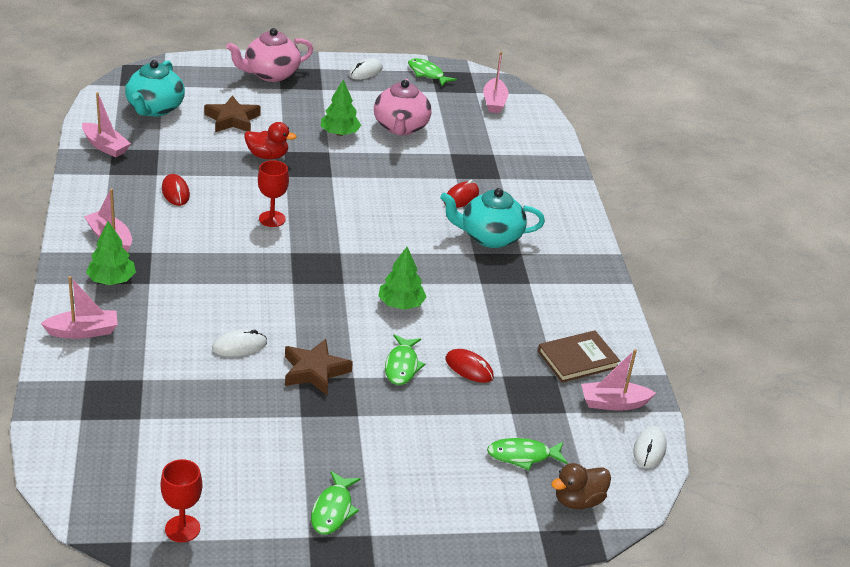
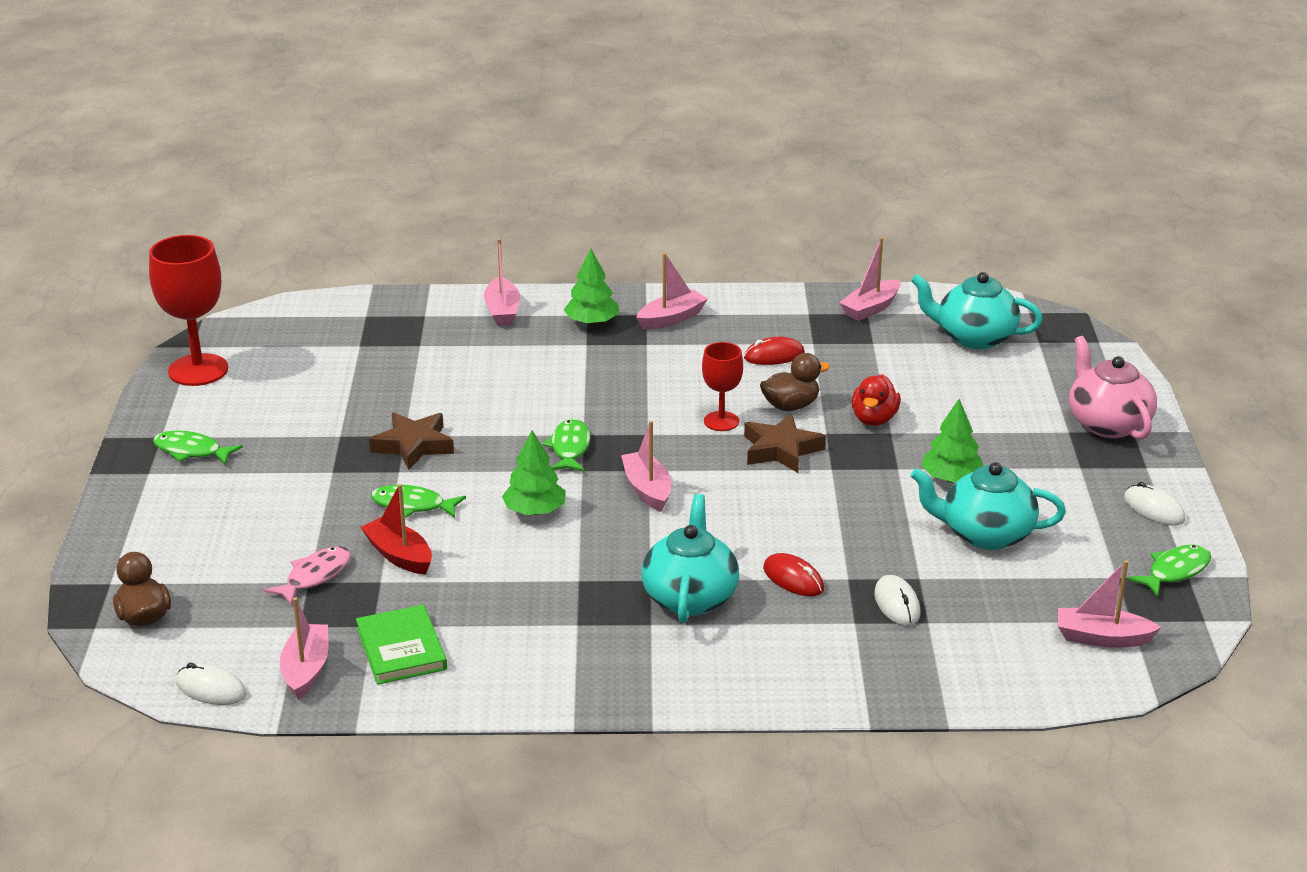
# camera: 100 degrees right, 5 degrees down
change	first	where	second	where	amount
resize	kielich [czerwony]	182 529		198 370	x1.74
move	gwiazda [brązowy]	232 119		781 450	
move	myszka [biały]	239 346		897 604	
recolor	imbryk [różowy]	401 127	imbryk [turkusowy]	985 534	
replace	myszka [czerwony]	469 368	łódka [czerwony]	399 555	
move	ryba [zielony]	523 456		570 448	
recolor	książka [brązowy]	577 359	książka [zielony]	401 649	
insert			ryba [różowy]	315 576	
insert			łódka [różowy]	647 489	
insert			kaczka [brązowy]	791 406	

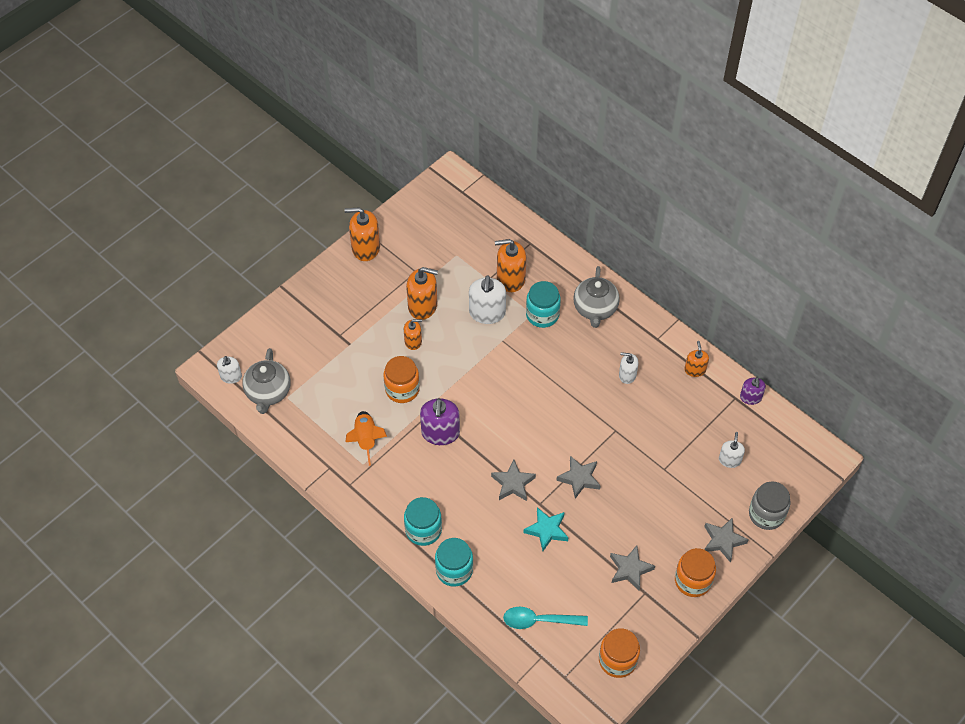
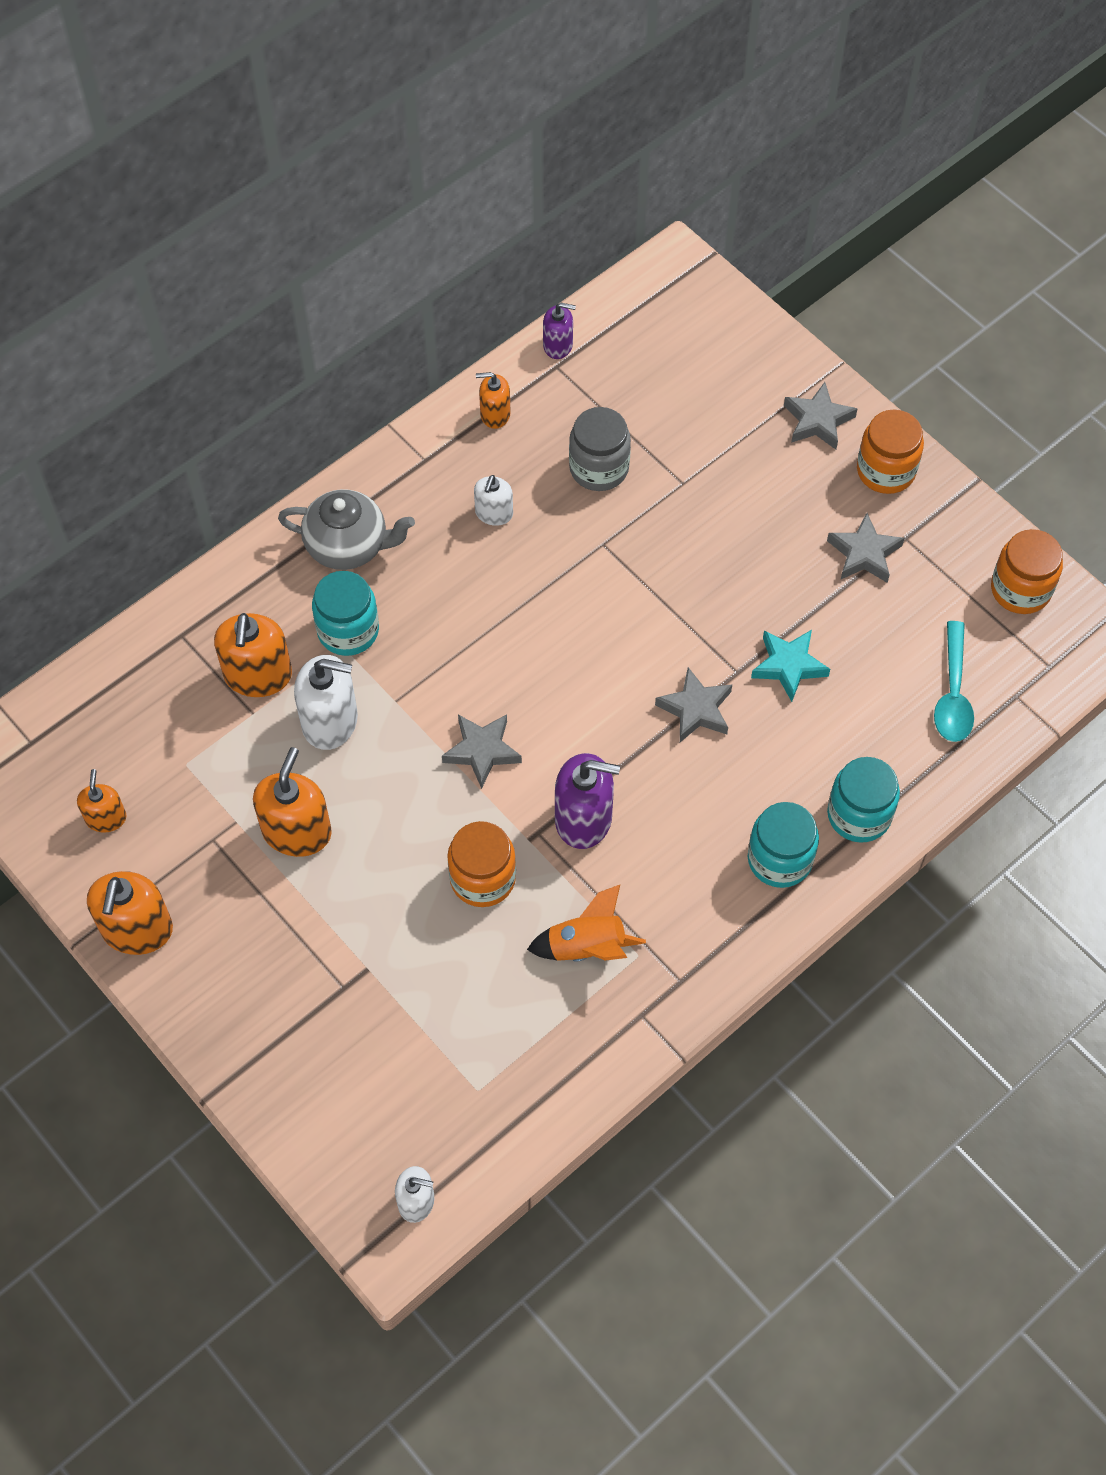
# camera: 85 degrees left, 5 degrees up
change	first	where	second	where	amount
delete	imbryk [szary]	268 393			
move	dozownik mydła [pomarańczowy]	413 341		106 818	
move	gwiazda [szary]	579 478		482 751	
delete	dozownik mydła [biały]	729 460			
move	słoik [szary]	766 514		599 468	

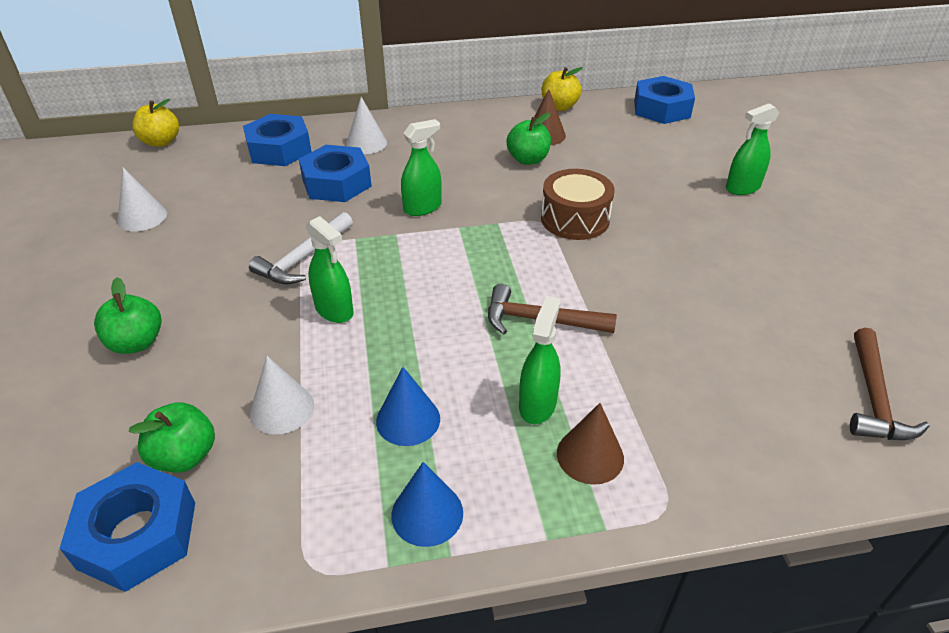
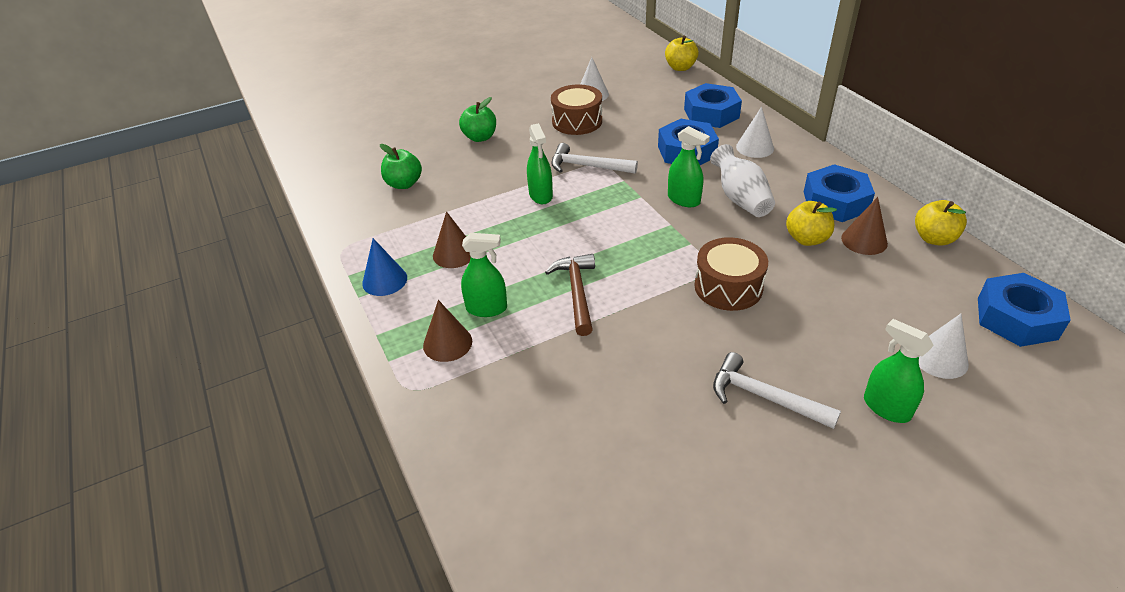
# camera: 75 degrees right, 0 degrees up
change	first	where	second	where	amount
move	nakrętka [niebieski]	138 534		835 201	
move	stożek [biały]	282 409		940 358	
rotate	spryskiwacz [zielony]	334 310		541 195	45 degrees counterclockwise
recolor	stożek [niebieski]	408 419	stożek [brązowy]	454 254	
recolor	jabłko [zielony]	528 159	jabłko [żółty]	807 239	
delete	młotek [brązowy]	873 397			
insert			bęben [brązowy]	577 121	
insert			wazon [biały]	740 199	
insert			młotek [biały]	764 397	

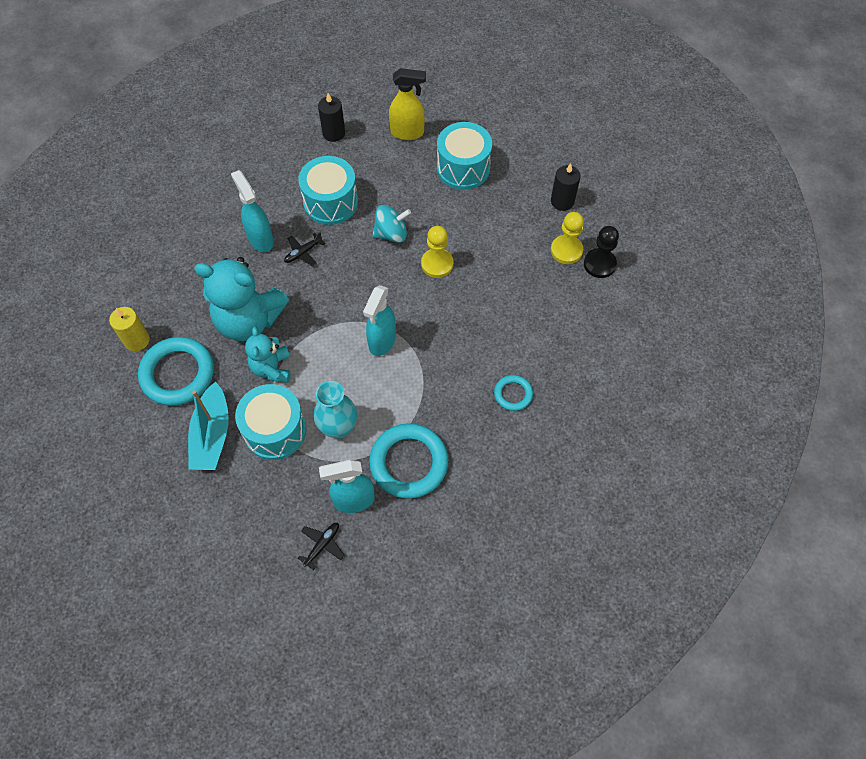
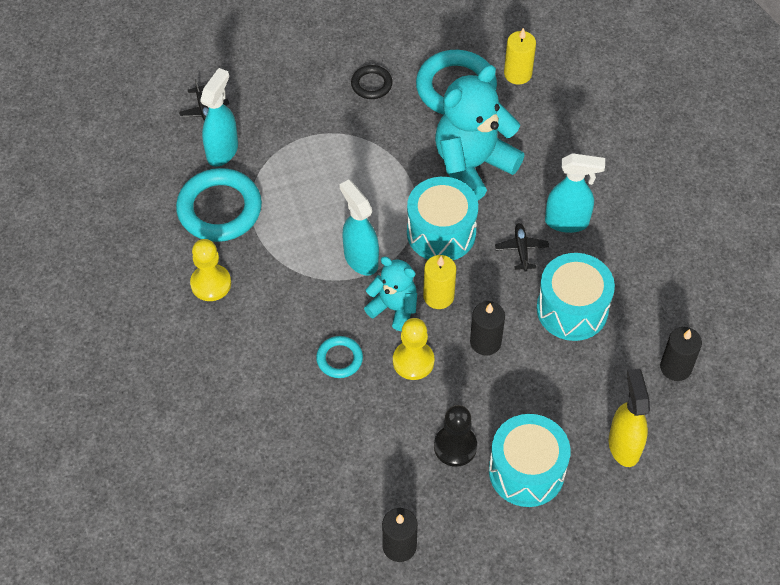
# camera: 125 degrees right, 5 degrees down
change	first	where	second	where	amount
replace	łódka [turkusowy]	212 435	pierścień [czarny]	371 84	
move	bęben [turkusowy]	275 430		441 232	
move	miś [turkusowy]	272 368		394 308	
delete	wazon [turkusowy]	338 427			
replace	bączek [turkusowy]	391 234	świeca [czarny]	485 342	
rotate	spryskiwacz [żółty]	407 132		624 445	135 degrees clockwise
move	pierścień [turkusowy]	513 394		339 359	
move	pionek [żółty]	566 250		211 284	
move	pionek [czarny]	599 264		455 446	
insert			świeca [żółty]	438 296	

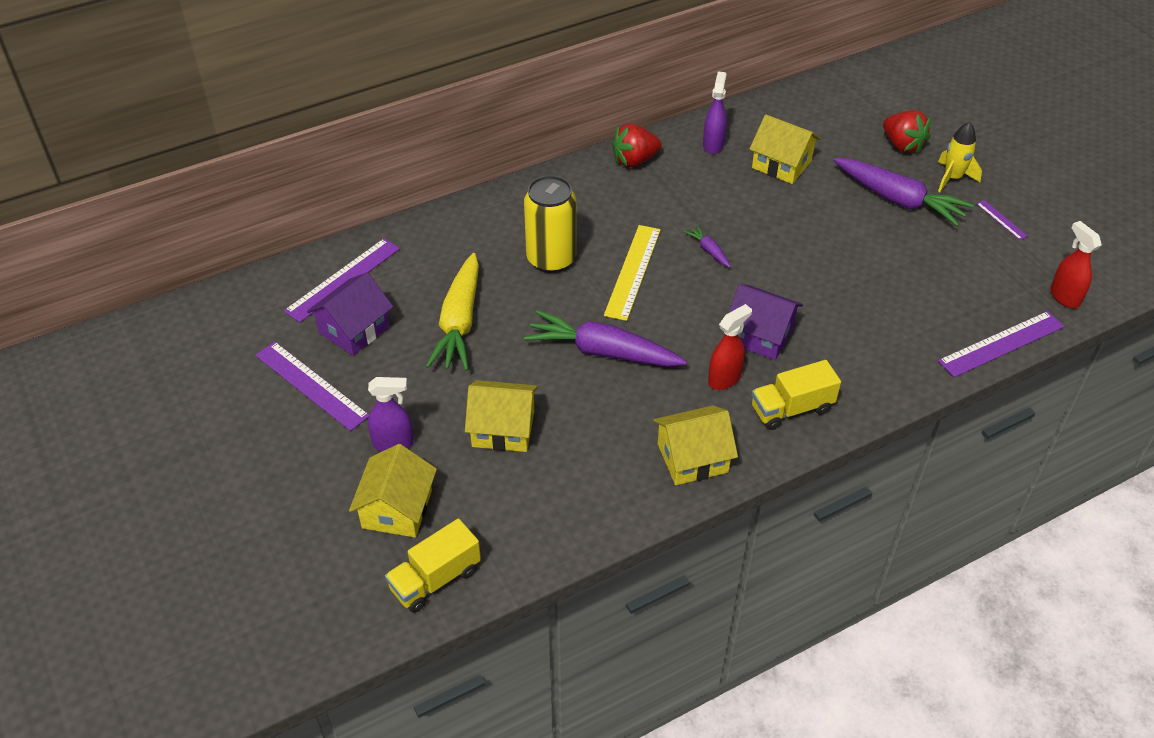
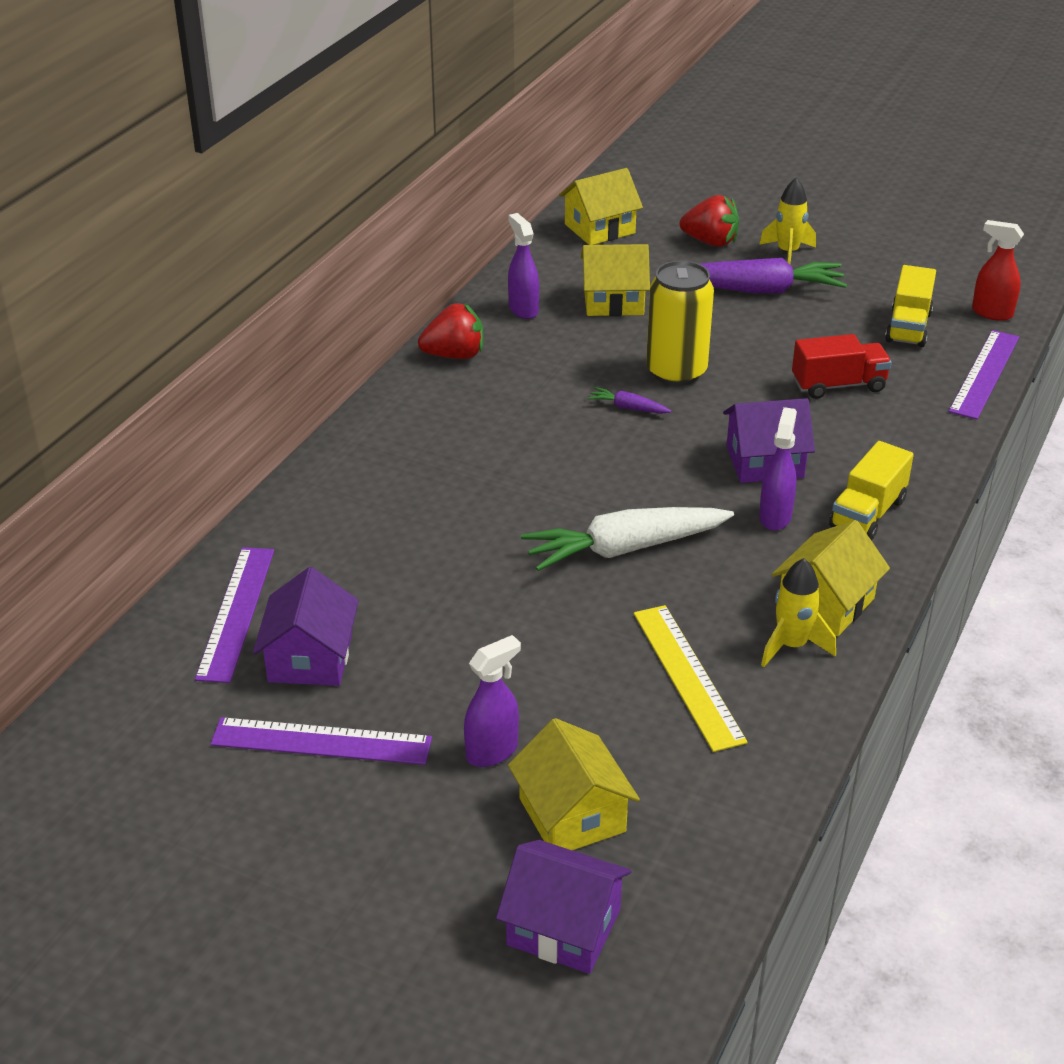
# camera: 35 degrees left, 10 degrees down
change	first	where	second	where	amount
move	ciężarówka [żółty]	435 579		908 327	
delete	marchewka [żółty]	459 322			
move	domek [żółty]	503 429		599 229	
move	puszka [żółty]	551 259		676 372	
recolor	marchewka [fioletowy]	603 352	marchewka [biały]	625 549	
move	linijka [żółty]	633 271		688 676	
rotate	truskawka [czerwony]	634 160		454 355	135 degrees counterclockwise
recolor	spryskiwacz [czerwony]	724 379	spryskiwacz [fioletowy]	775 517	
delete	linijka [fioletowy]	1001 220			
insert			domek [fioletowy]	564 927	
insert			rakieta [żółty]	792 646	
insert			ciężarówka [czerwony]	838 385	

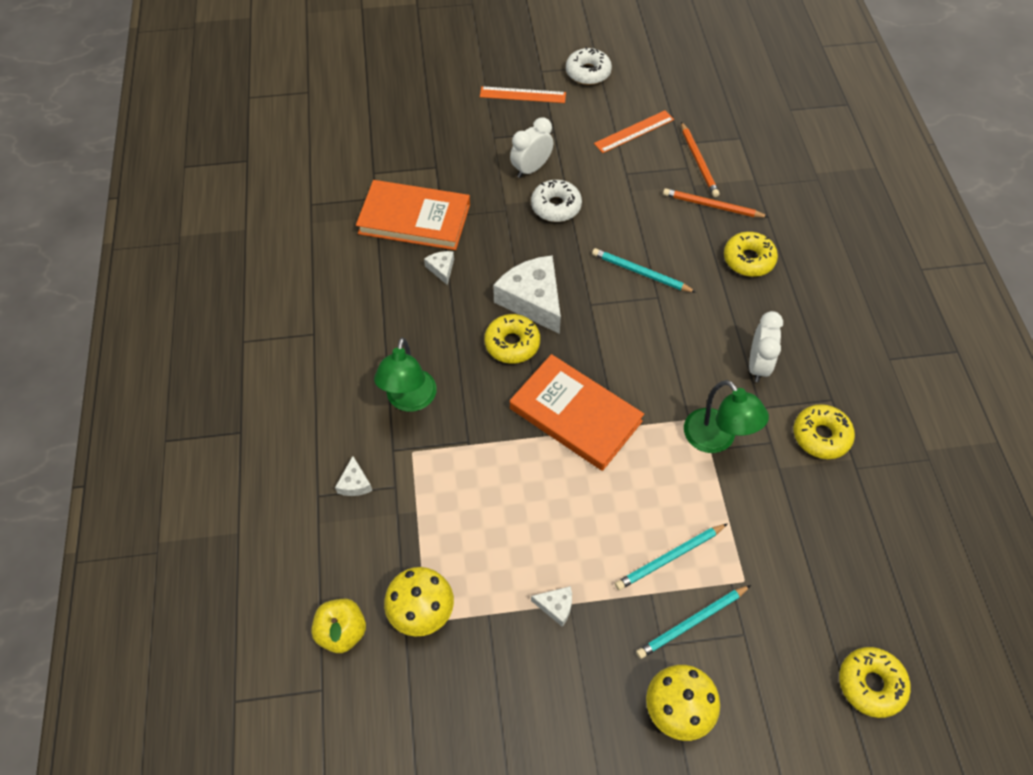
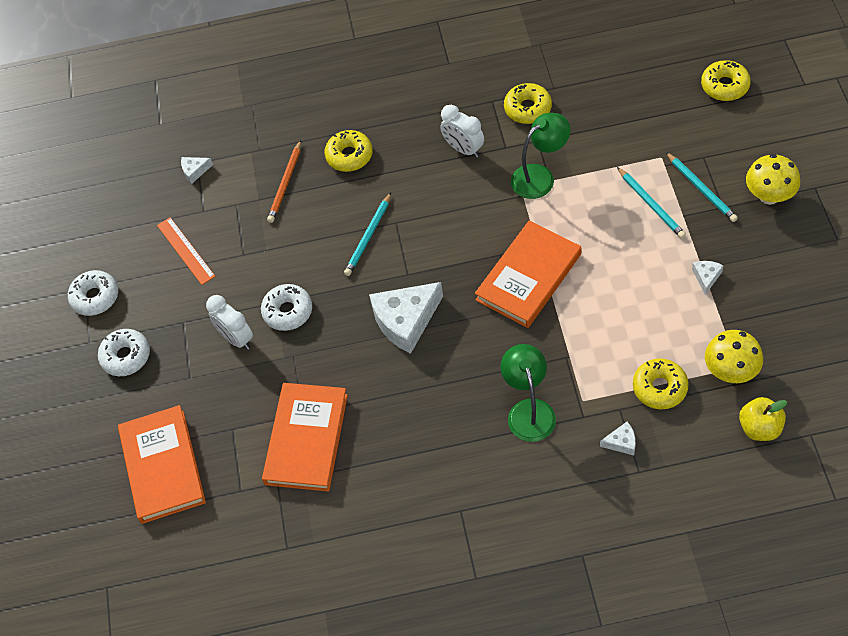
# camera: 85 degrees left, 0 degrees up
change	first	where	second	where	amount
rotate	lampka [zielony]	409 400		529 410	105 degrees counterclockwise
move	ser [biały]	441 269		195 171	
replace	linijka [pomarańczowy]	522 95	donut [biały]	126 356	
move	donut [żółty]	512 344		659 388	
delete	ołówek [pomarańczowy]	698 162			
rotate	budzik [biały]	758 365		463 149	150 degrees counterclockwise
insert			książka [pomarańczowy]	163 466	

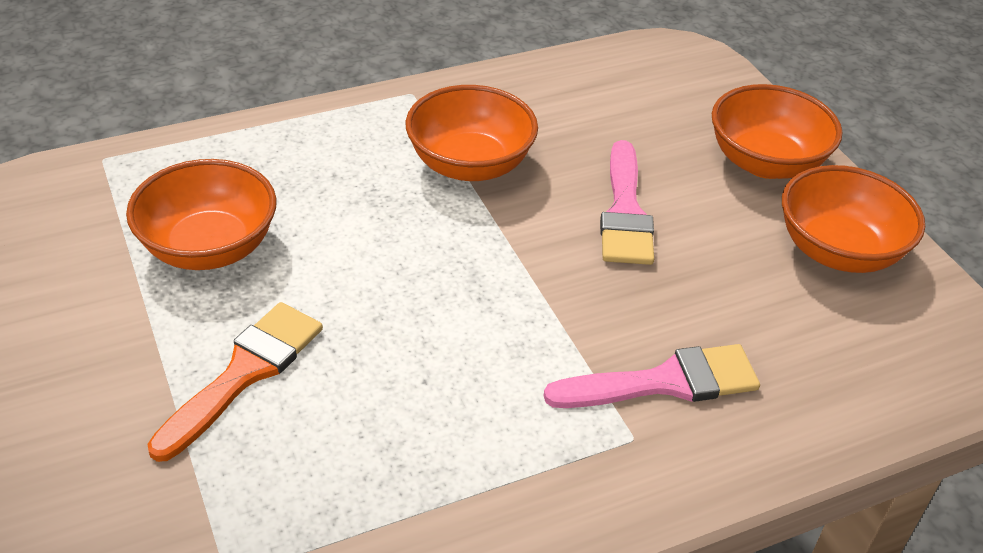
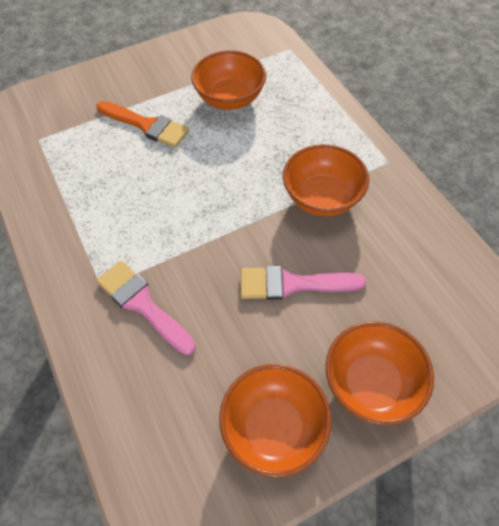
# camera: 90 degrees right, 15 degrees up
change	first	where	second	where	amount
rotate	pędzel [różowy]	665 382		142 304	150 degrees clockwise

